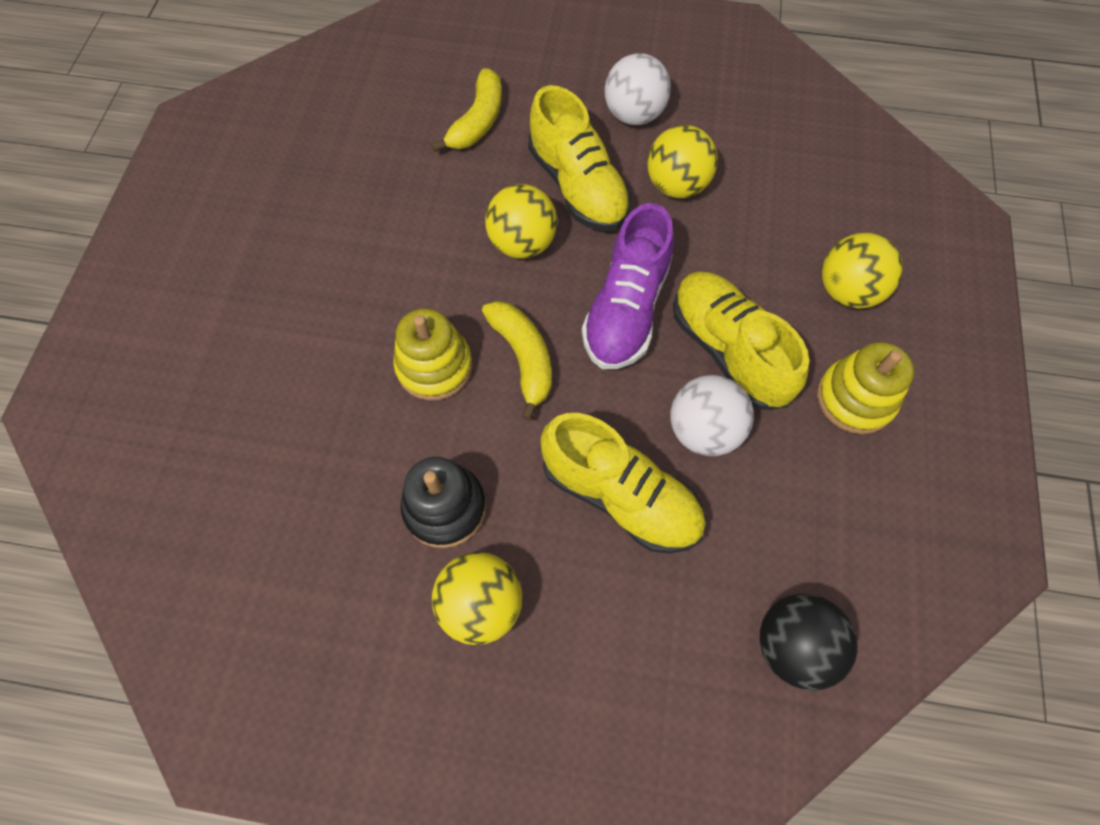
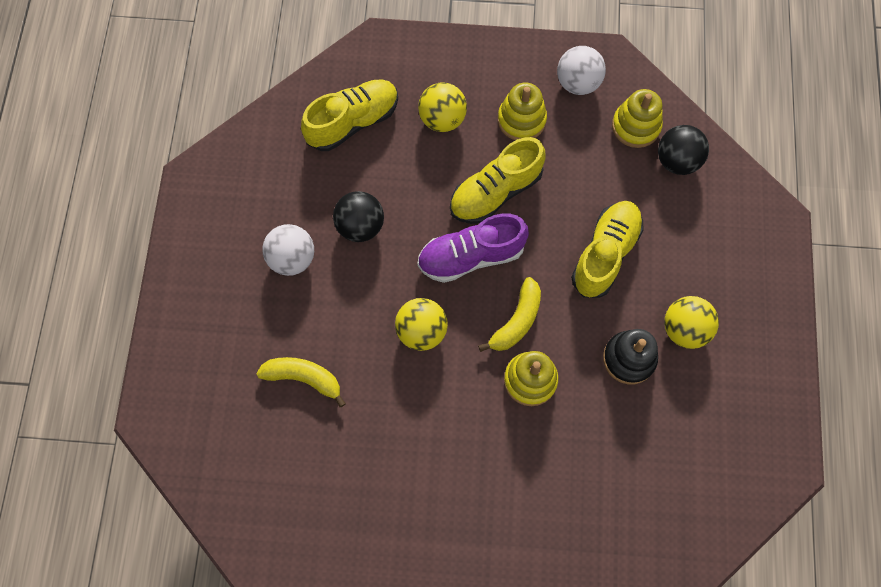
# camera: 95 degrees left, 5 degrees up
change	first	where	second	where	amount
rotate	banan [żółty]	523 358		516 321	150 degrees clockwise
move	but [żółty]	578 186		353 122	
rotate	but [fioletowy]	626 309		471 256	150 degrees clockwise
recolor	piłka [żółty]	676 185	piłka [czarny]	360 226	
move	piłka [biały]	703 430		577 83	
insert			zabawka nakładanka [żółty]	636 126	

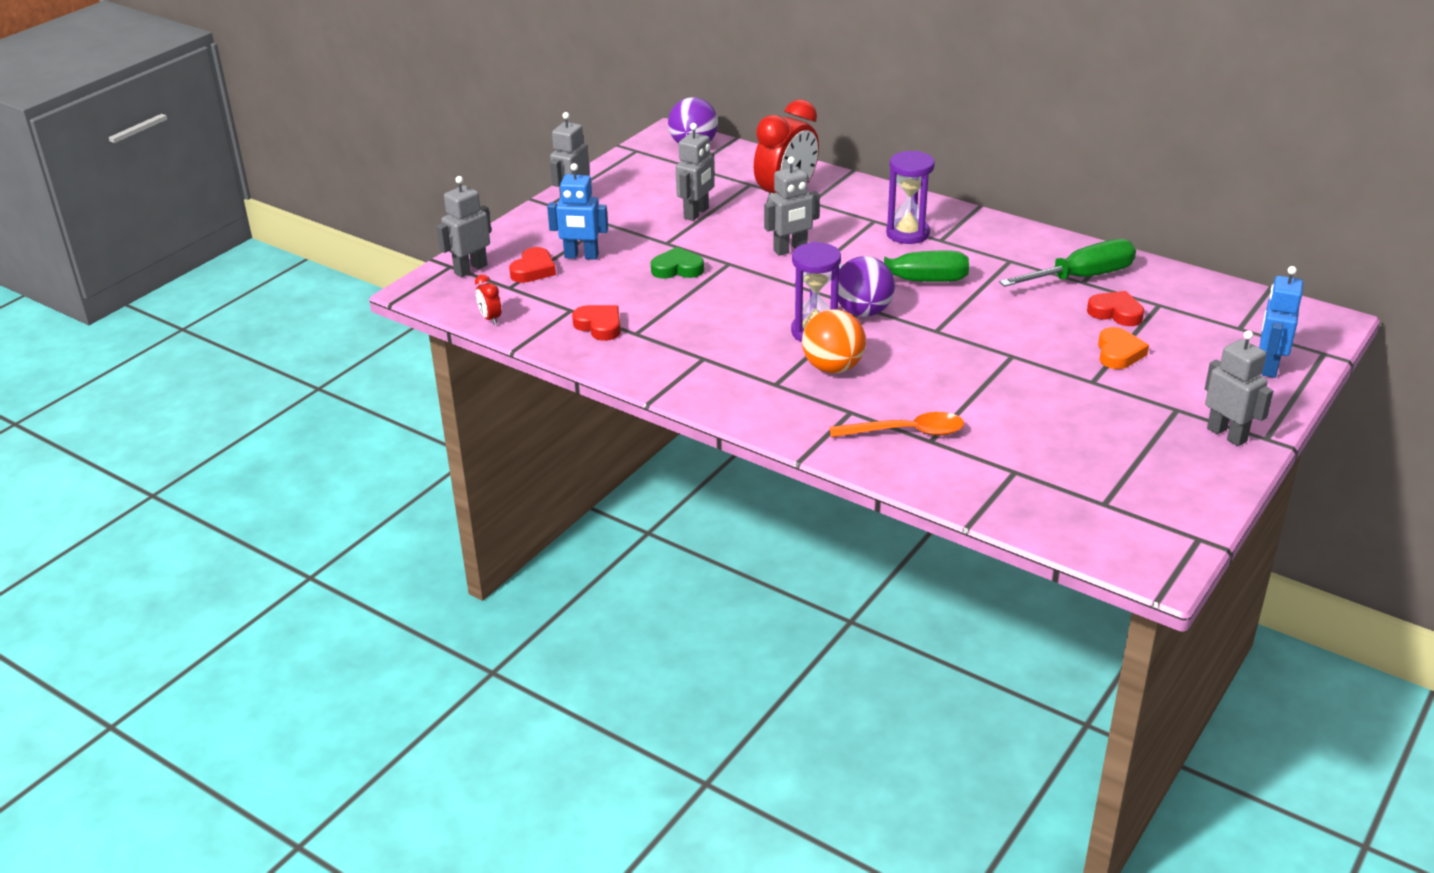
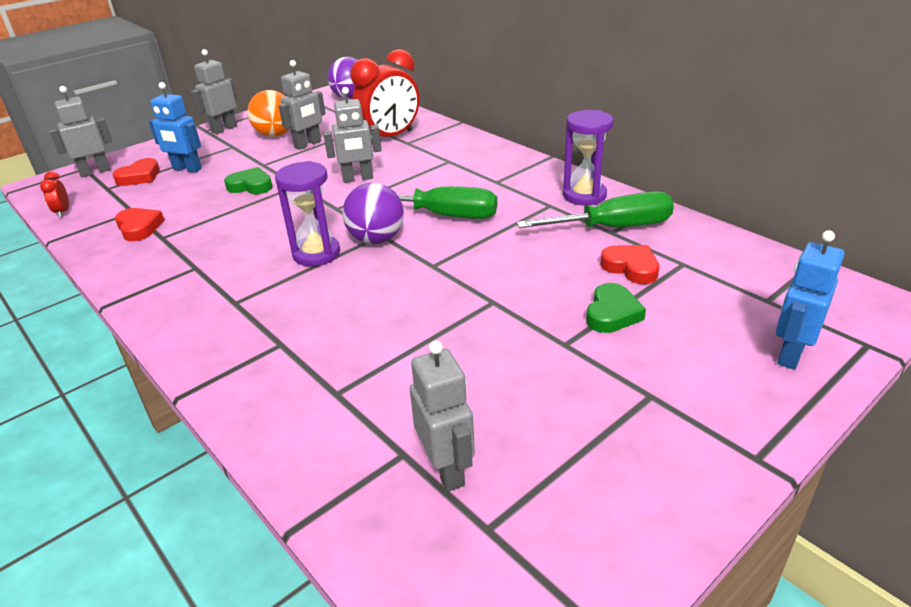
# camera: 15 degrees right, 0 degrees up
change	first	where	second	where	amount
move	piłka [pomarańczowy]	833 368		275 135	
delete	łyżka [pomarańczowy]	906 432			
move	klepsydra [fioletowy]	907 234		584 195	
recolor	serce [pomarańczowy]	1118 353	serce [zielony]	612 313	
move	robot [szary]	1227 435		447 469	

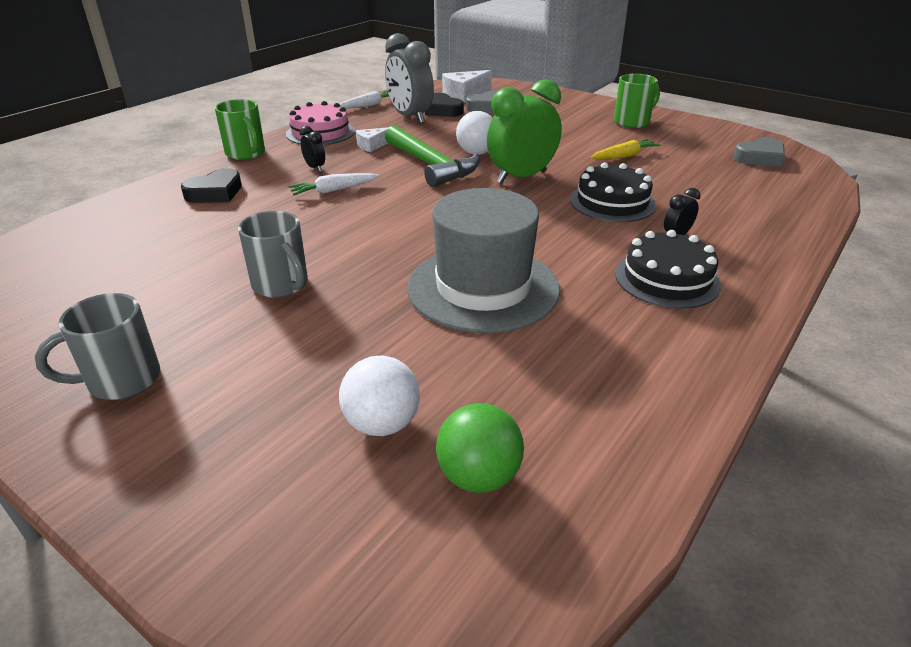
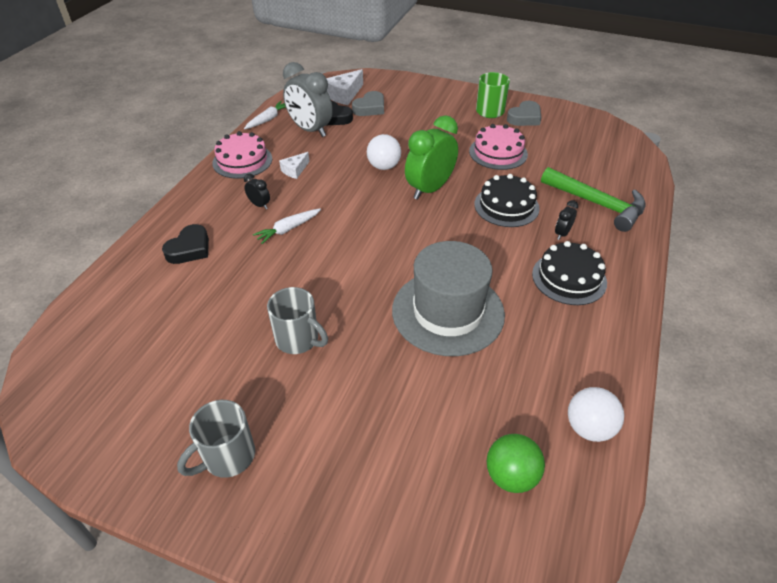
# camera: 15 degrees left, 10 degrees up
change	first	where	second	where	amount
delete	kubek [zielony]	246 153			
move	piłka [biały]	382 424		589 428	
move	młotek [zielony]	431 165		597 204	
replace	marchewka [żółty]	624 156	tort [różowy]	498 152	
move	serce [szary]	760 158		524 118	

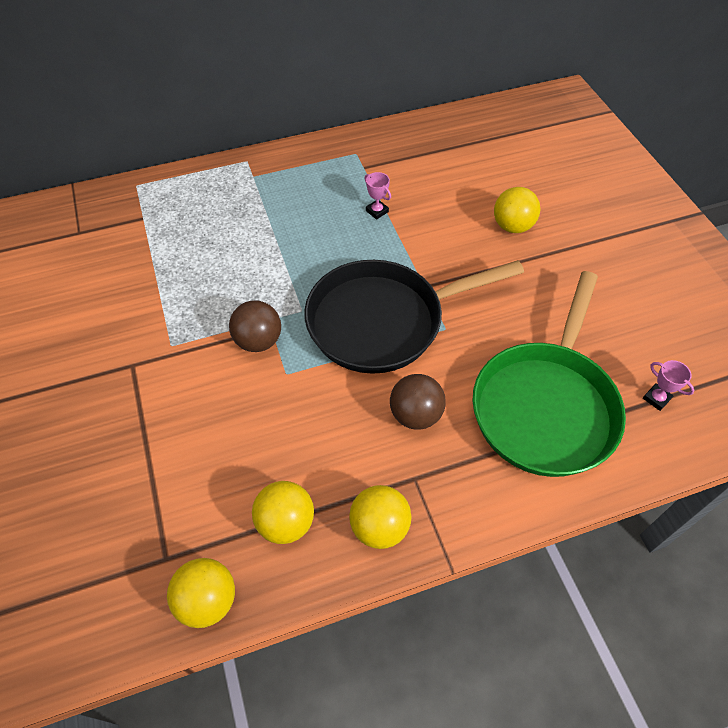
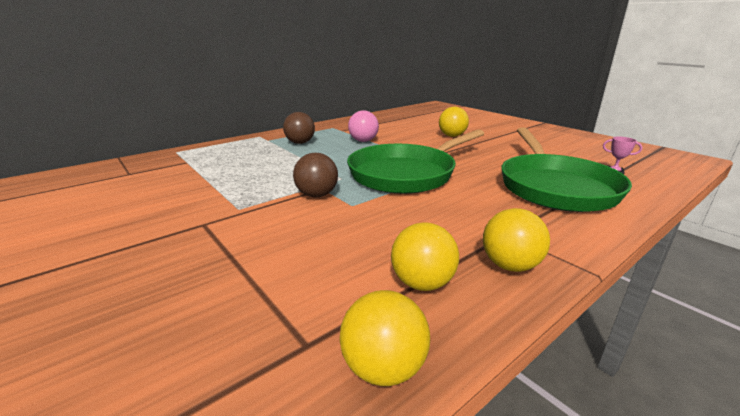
# camera: 20 degrees left, 30 degrees down
change	first	where	second	where	amount
recolor	patelnia [czarny]	383 321	patelnia [zielony]	406 174	
replace	puchar [różowy]	377 211	piłka [różowy]	363 141	
move	piłka [brązowy]	415 415		300 143	

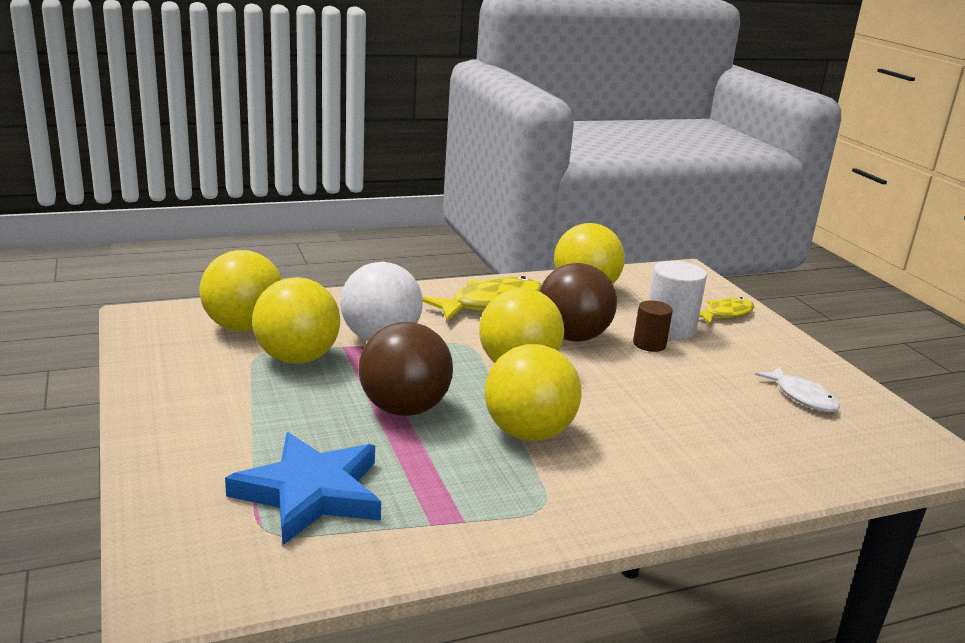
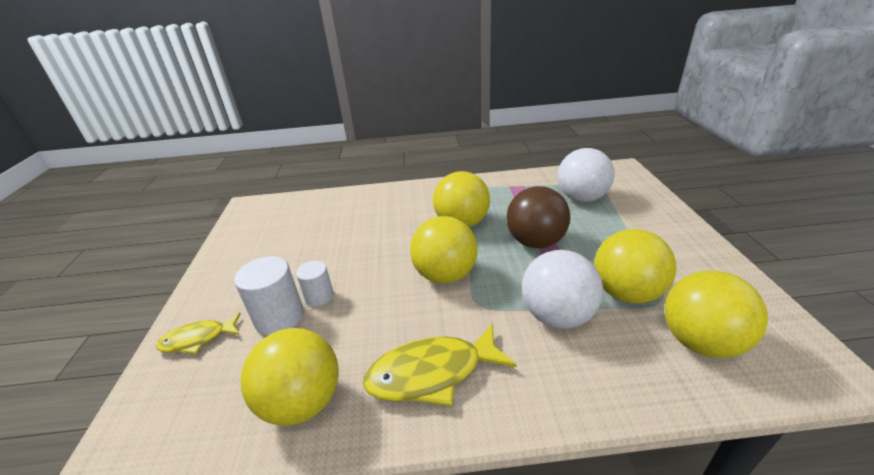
# camera: 160 degrees left, 10 degrees up
change	first	where	second	where	amount
replace	gwiazda [niebieski]	311 493	piłka [biały]	581 198	
delete	piłka [brązowy]	572 337			
recolor	walec [brązowy]	649 344	walec [biały]	319 296	
delete	ryba [biały]	802 397			

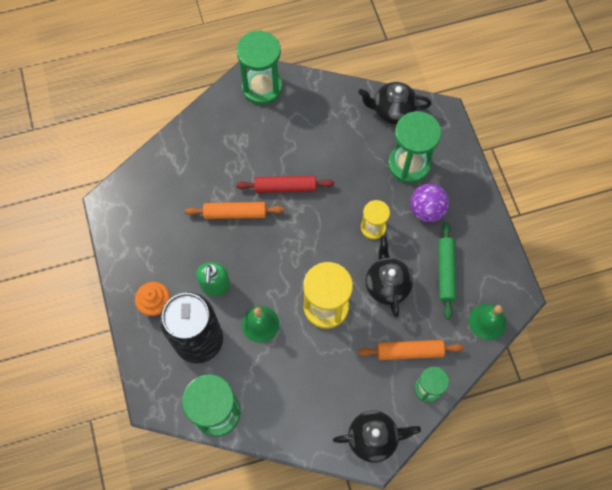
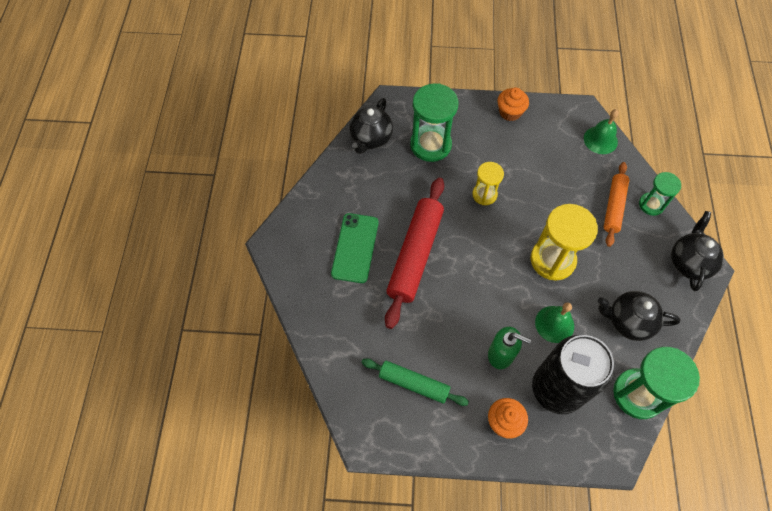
# camera: 70 degrees left, 5 degrees down
change	first	where	second	where	amount
delete	wałek do ciasta [pomarańczowy]	235 213			
resize	wałek do ciasta [czerwony]	285 187		415 255	x1.66
delete	klepsydra [zielony]	262 87			
move	imbryk [czarny]	387 285		628 321	
delete	piłka [fioletowy]	426 210			
move	wałek do ciasta [zielony]	445 272		414 383	
insert			telefon [zielony]	355 248	
insert			muffinka [pomarańczowy]	510 112	

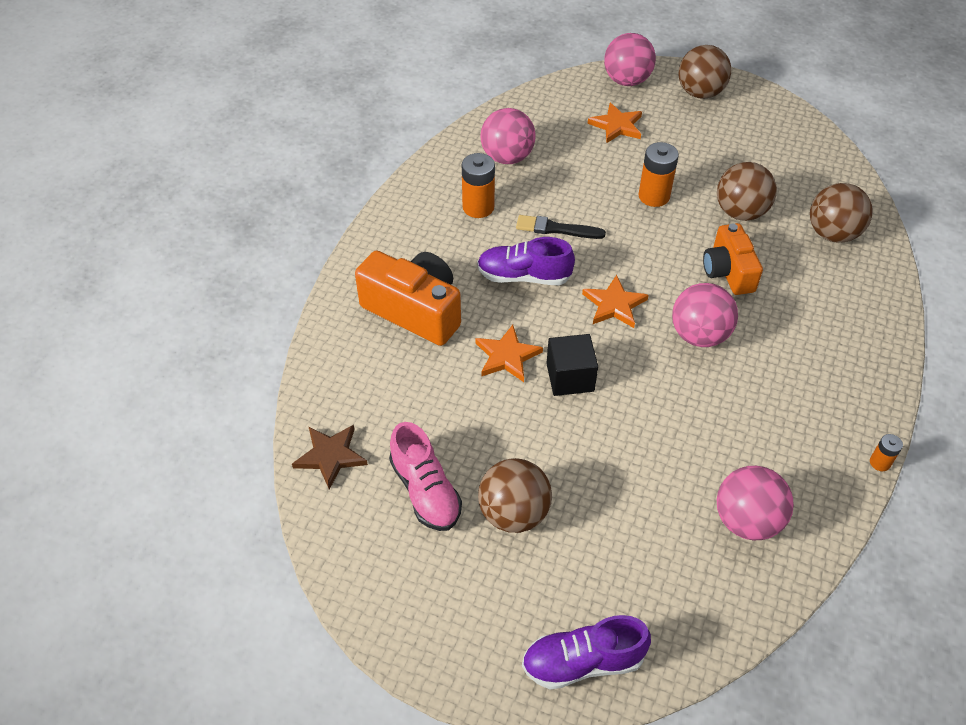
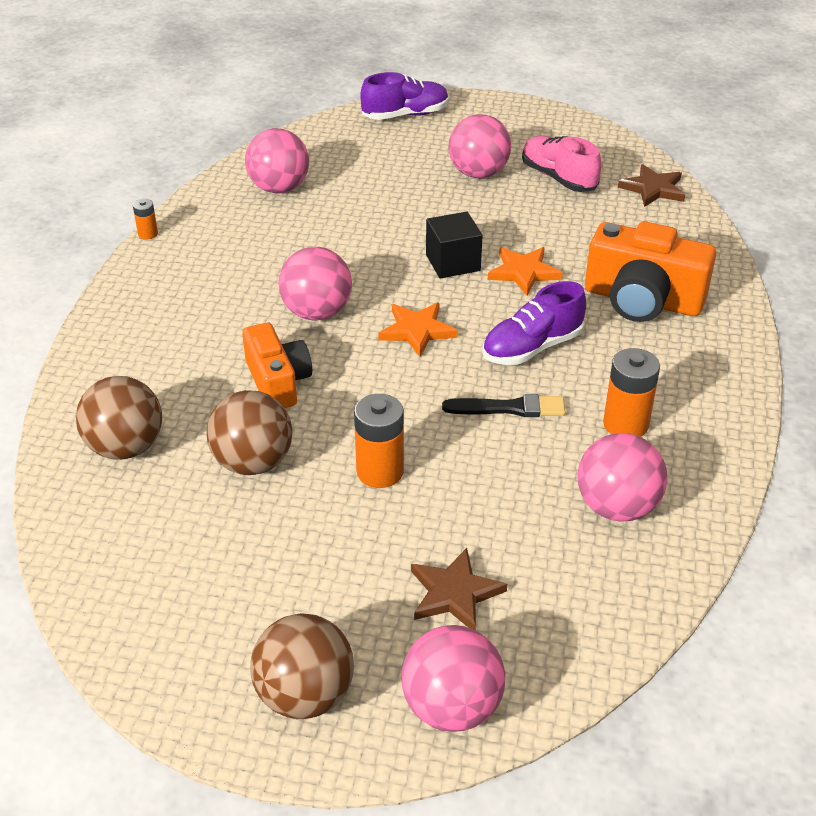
# camera: 170 degrees right, 10 degrees down
change	first	where	second	where	amount
rotate	but [fioletowy]	524 276		532 347	150 degrees clockwise
recolor	piłka [brązowy]	514 513	piłka [różowy]	478 173	
recolor	gwiazda [pomarańczowy]	616 126	gwiazda [brązowy]	454 593	

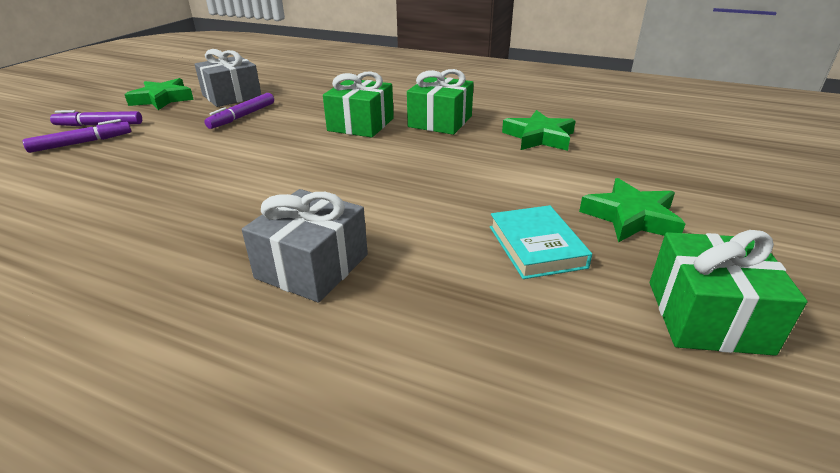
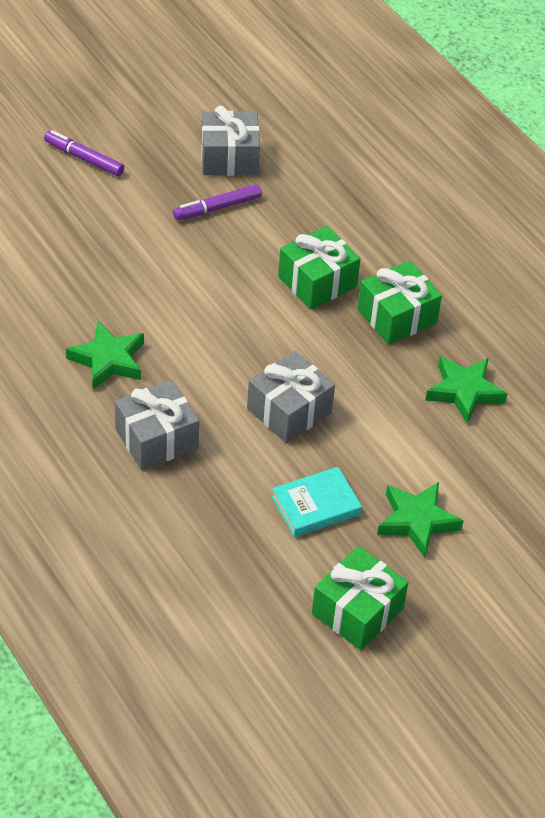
# camera: 30 degrees right, 15 degrees up
change	first	where	second	where	amount
delete	flamaster [fioletowy]	82 143			
move	gwiazda [zielony]	162 99		108 360	
rotate	książka [turkusowy]	536 246		316 506	45 degrees clockwise
insert			prezent [szary]	289 411	

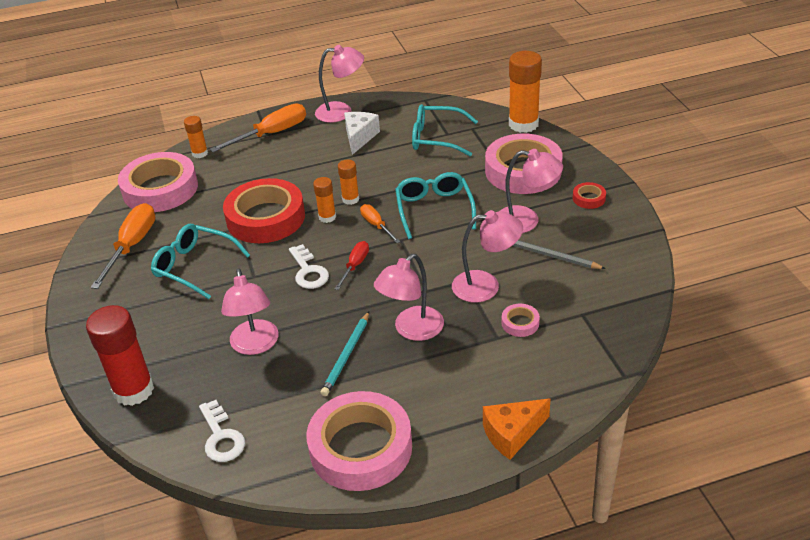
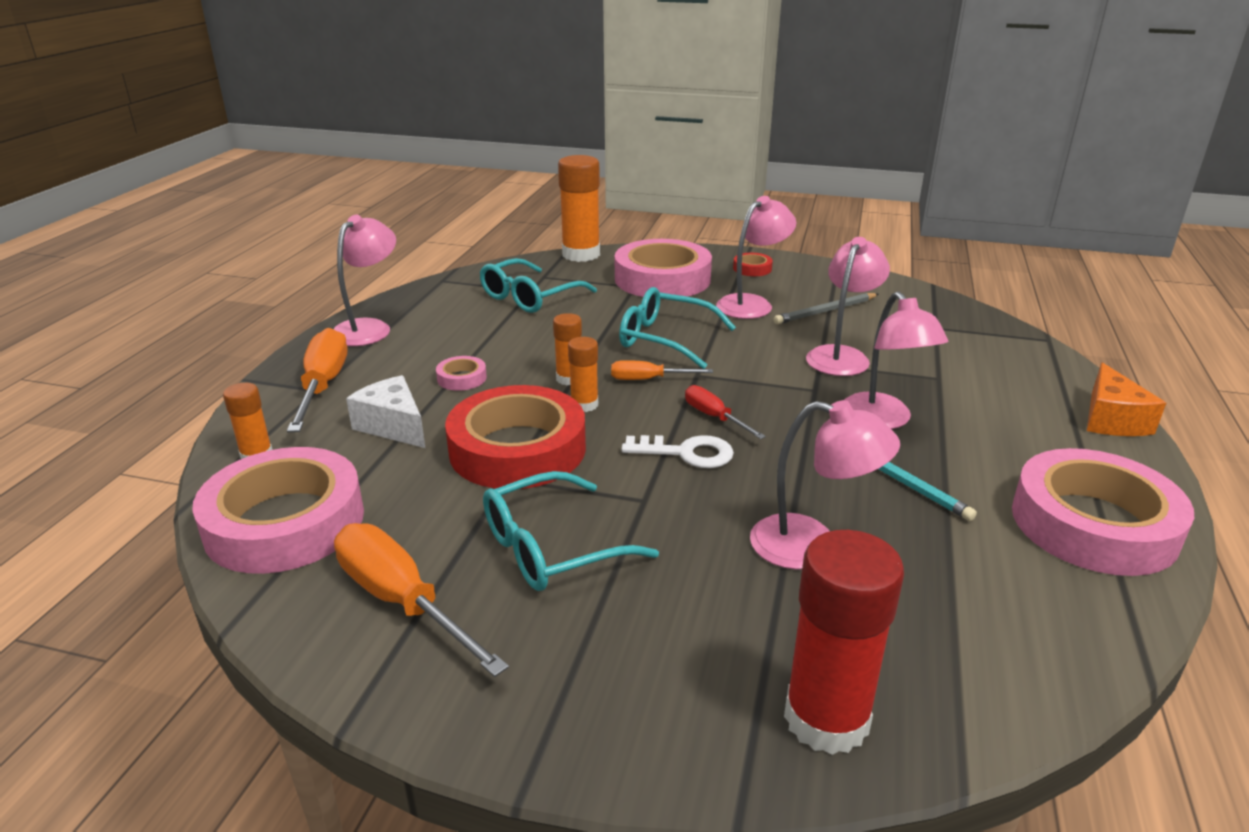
# camera: 60 degrees left, 10 degrees down
change	first	where	second	where	amount
delete	klucz [biały]	221 437			
move	ser [biały]	359 137		393 426	
move	taśma klejąca [różowy]	520 323		462 378	

